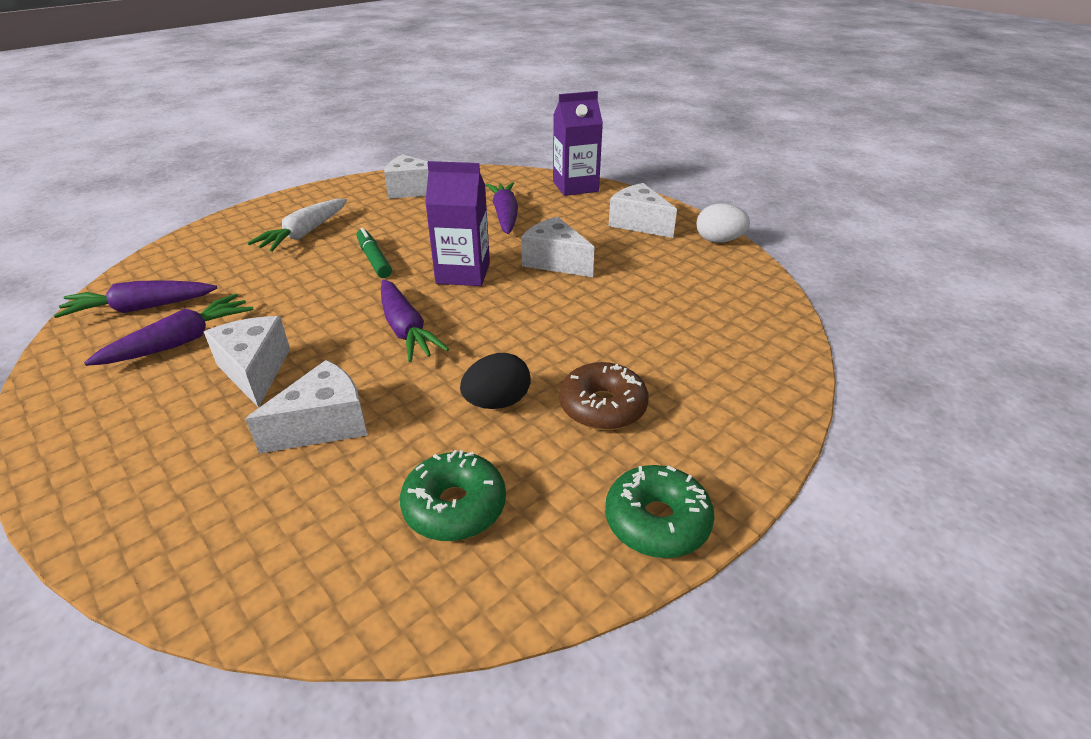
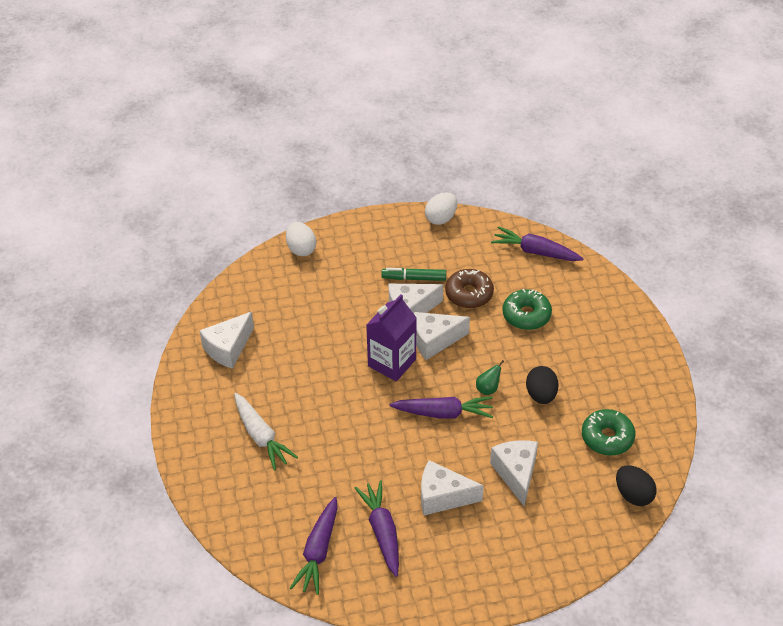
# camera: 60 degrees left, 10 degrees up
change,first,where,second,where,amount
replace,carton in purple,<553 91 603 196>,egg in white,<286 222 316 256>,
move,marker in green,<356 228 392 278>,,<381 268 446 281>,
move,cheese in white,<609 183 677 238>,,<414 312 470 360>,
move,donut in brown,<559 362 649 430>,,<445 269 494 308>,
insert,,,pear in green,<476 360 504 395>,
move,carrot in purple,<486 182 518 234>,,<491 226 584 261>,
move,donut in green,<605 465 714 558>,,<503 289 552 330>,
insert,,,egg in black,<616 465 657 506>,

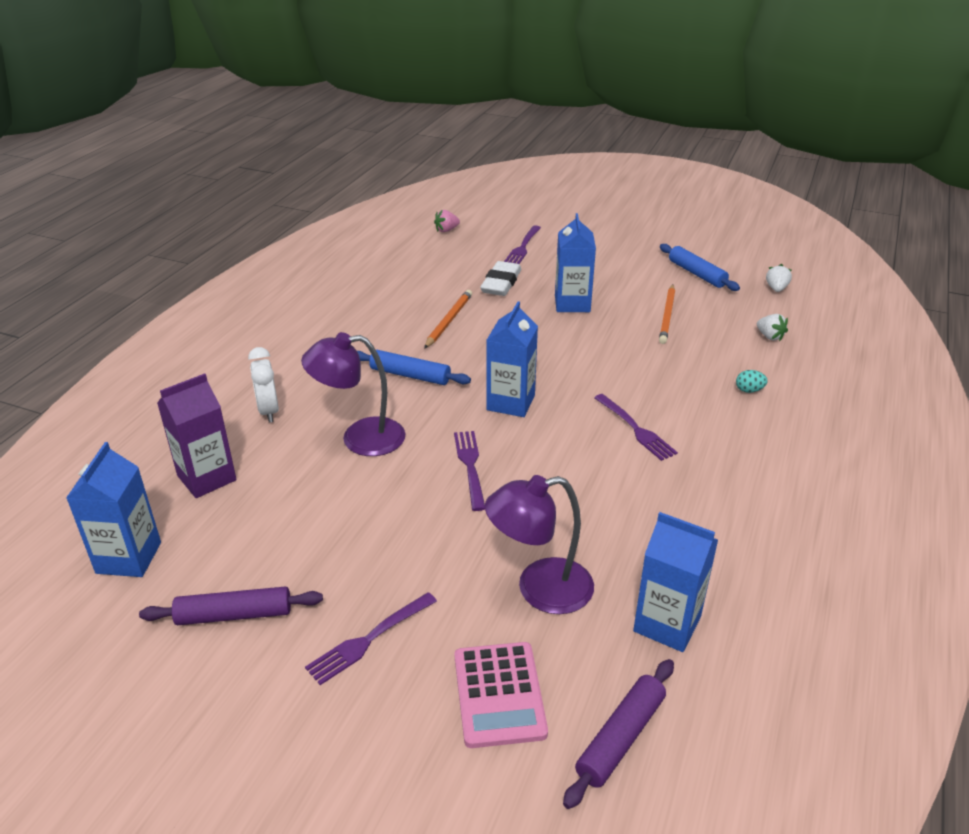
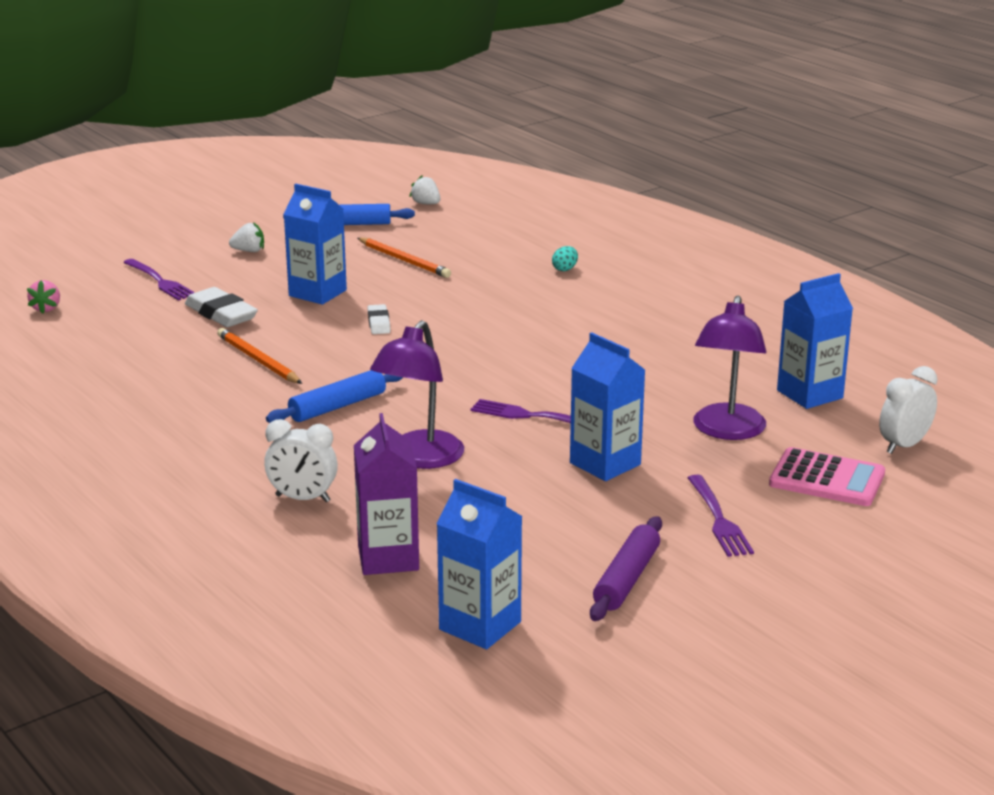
# camera: 60 degrees left, 10 degrees down
change,first,where,second,where,amount
move,strawberry in white,<757 314 788 341>,,<229 222 264 252>,
insert,,,eraser in white,<367 304 391 334>,
move,carton in blue,<486 302 538 417>,,<570 332 645 481>,
replace,rolling pin in purple,<563 659 674 809>,clock in white,<879 366 937 454>,
delete,fork in purple,<594 394 678 461>,,,

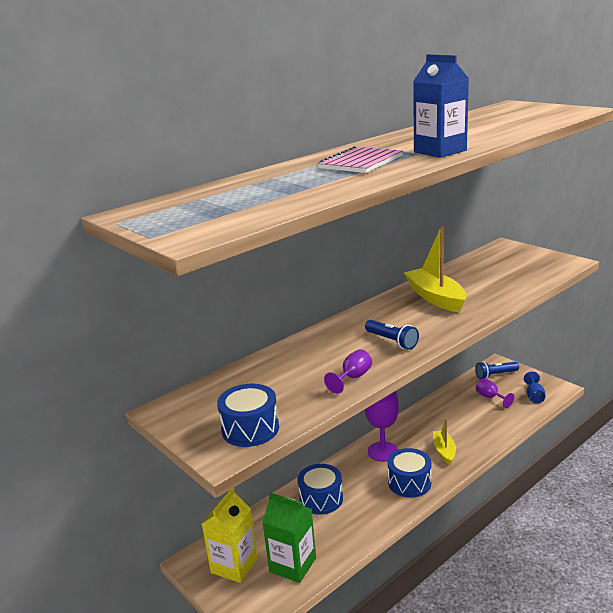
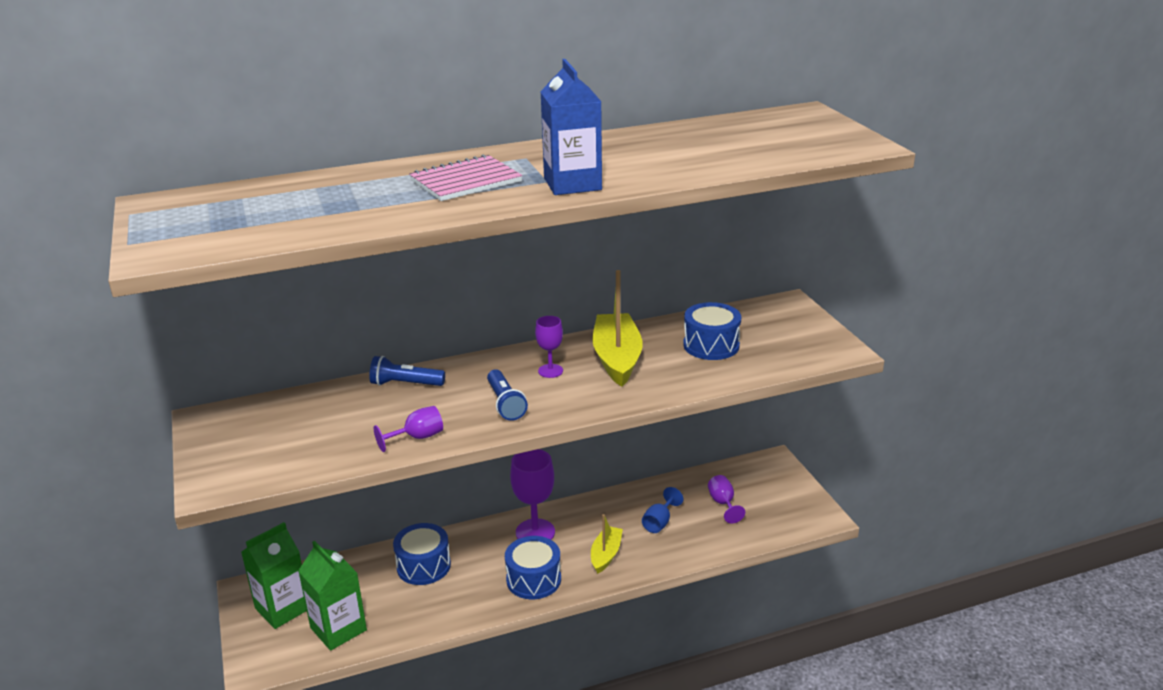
# camera: 20 degrees right, 5 degrees up
change,first,where,second,where,amount
recolor,carton in yellow,<202 488 258 583>,carton in green,<241 522 307 629>,
move,flashlight in blue,<475 362 519 379>,,<369 356 445 386>,
insert,,,goblet in purple,<535 316 563 378>,
move,goblet in blue,<524 371 546 404>,,<642 487 683 533>,
move,drum in blue,<217 384 279 447>,,<683 302 741 360>,

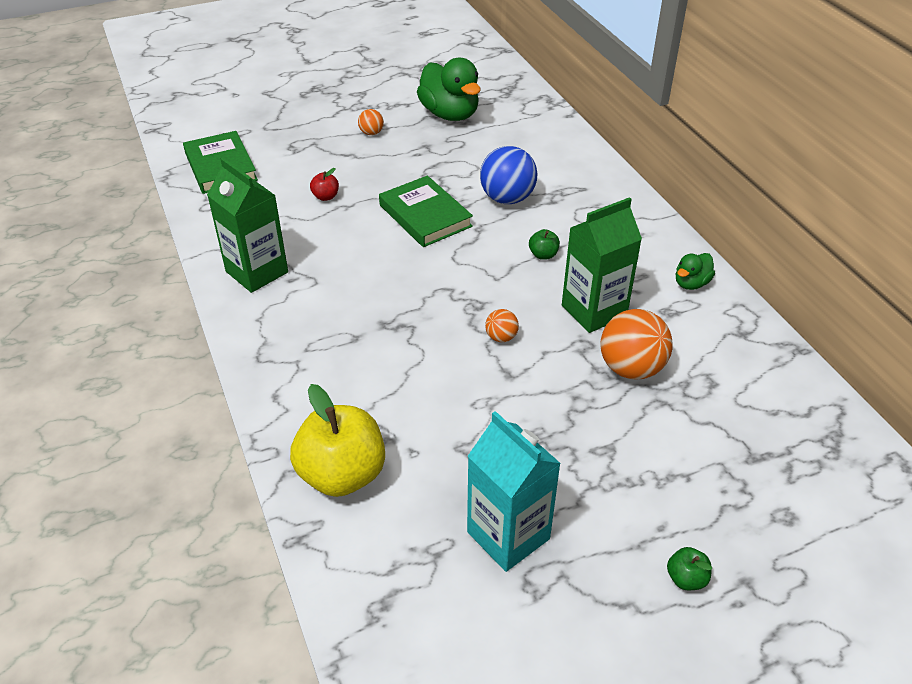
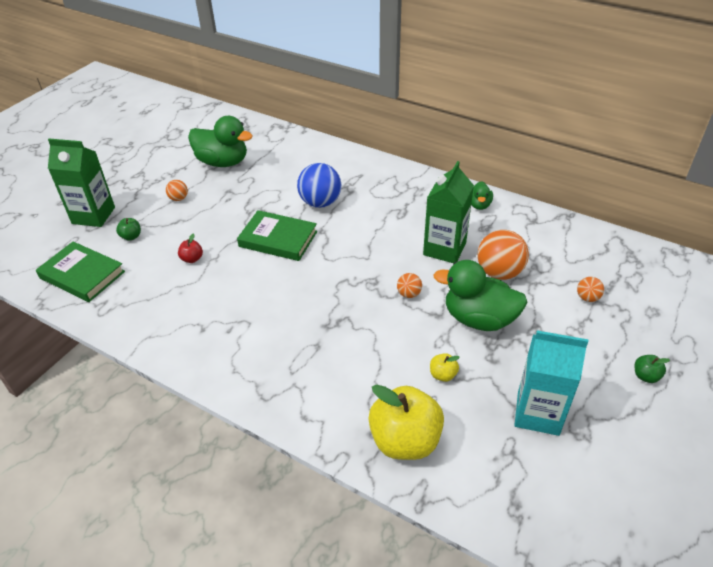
# camera: 35 degrees left, 0 degrees up
change,first,where,second,where,amount
move,carton in green,<207 158 288 293>,,<48 138 115 227>,
move,apple in green,<529 229 560 260>,,<116 218 141 241>,
insert,,,apple in yellow,<430 353 460 382>,
insert,,,duck in green,<433 260 528 331>,
insert,,,ball in orange,<577 277 604 302>,

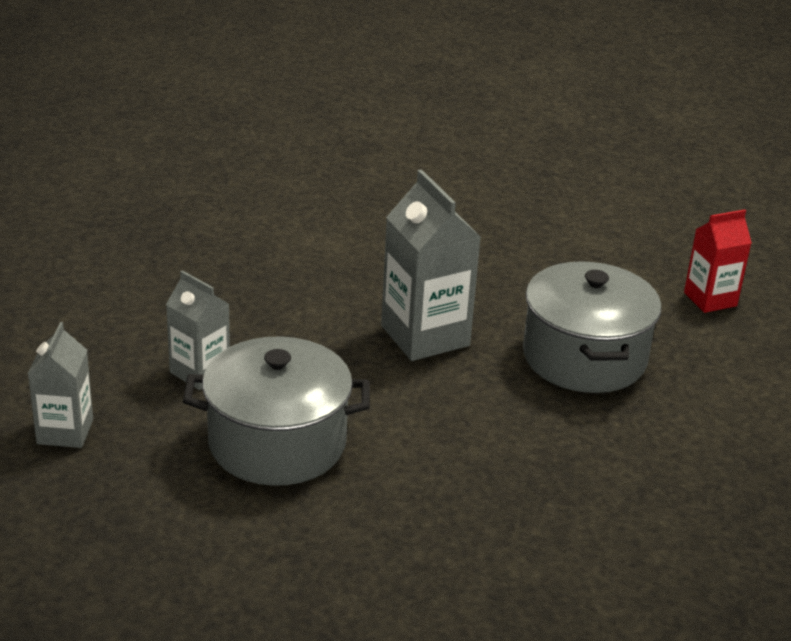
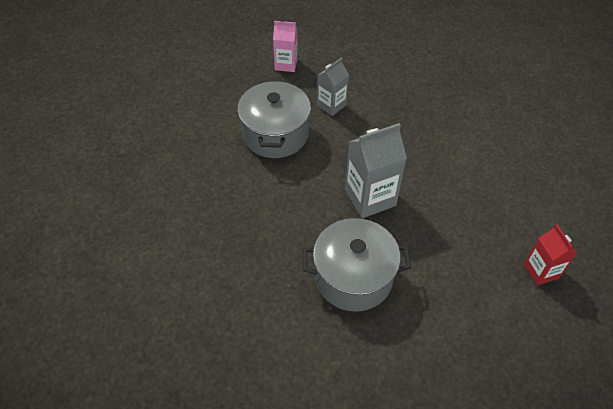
# camera: 95 degrees right, 20 degrees up
change,first,where,second,where,amount
recolor,carton in grey,<28 322 93 448>,carton in pink,<273 21 298 72>,
move,carton in red,<684 209 752 313>,,<524 224 577 285>,

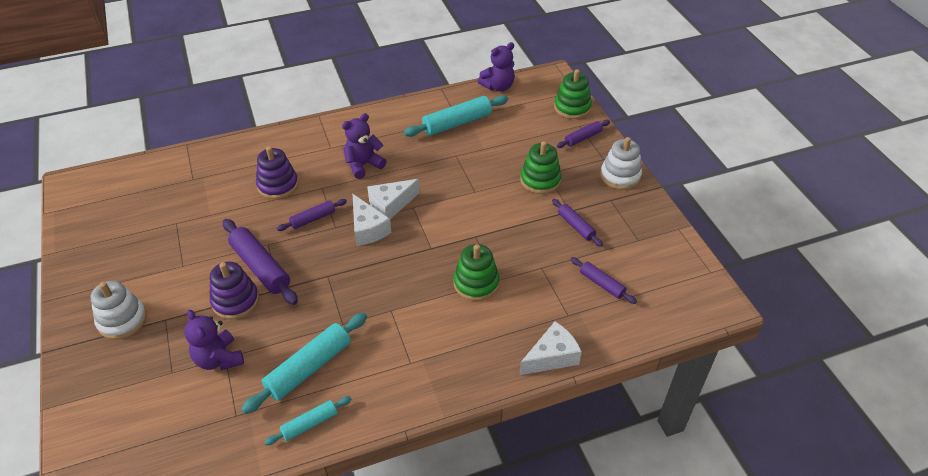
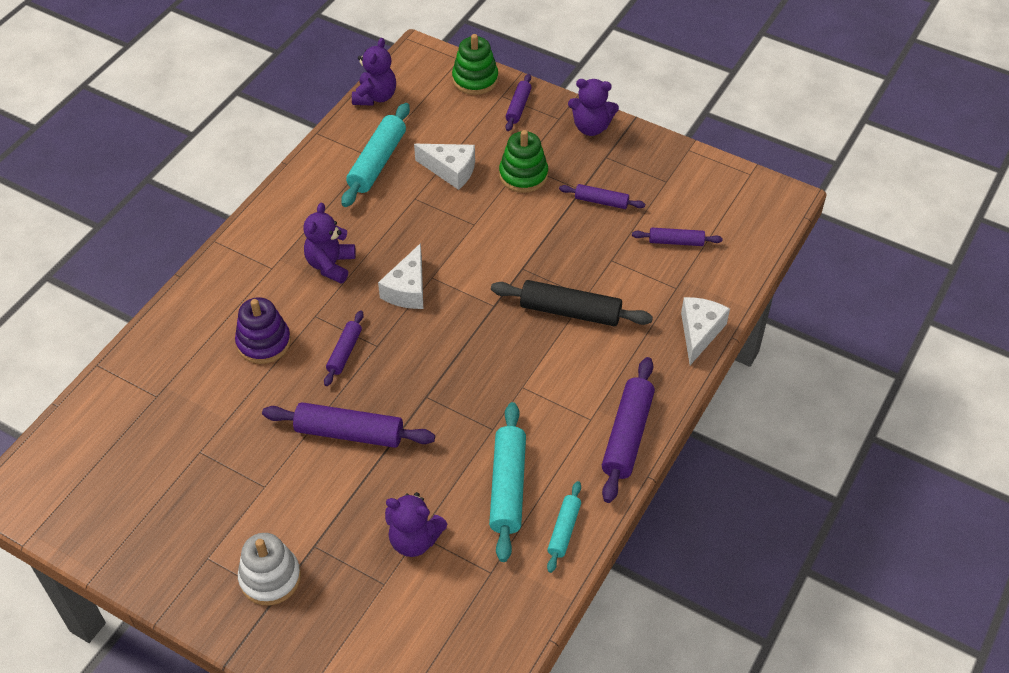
# camera: 40 degrees left, 5 degrees up
change,first,where,second,where,amount
move,cheese in white,<353 194 391 246>,,<414 144 475 190>,
replace,stacking toy in green,<453 244 499 301>,rolling pin in black,<491 280 653 327>,
replace,stacking toy in white,<600 137 642 190>,teddy bear in purple,<568 79 619 136>,
insert,,,rolling pin in purple,<602 357 655 503>,
delete,stacking toy in purple,<210 262 259 319>,,,

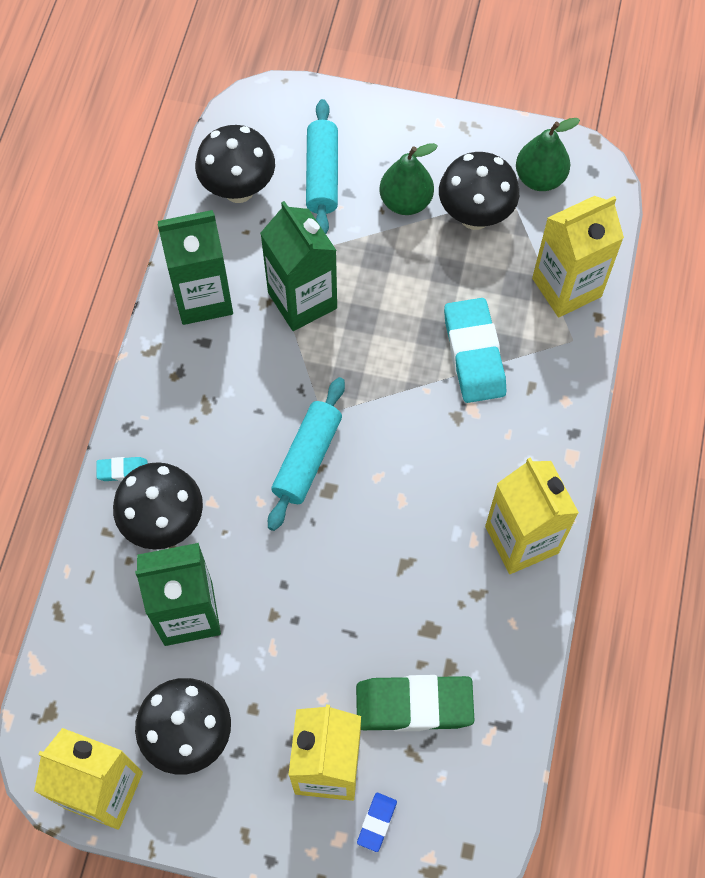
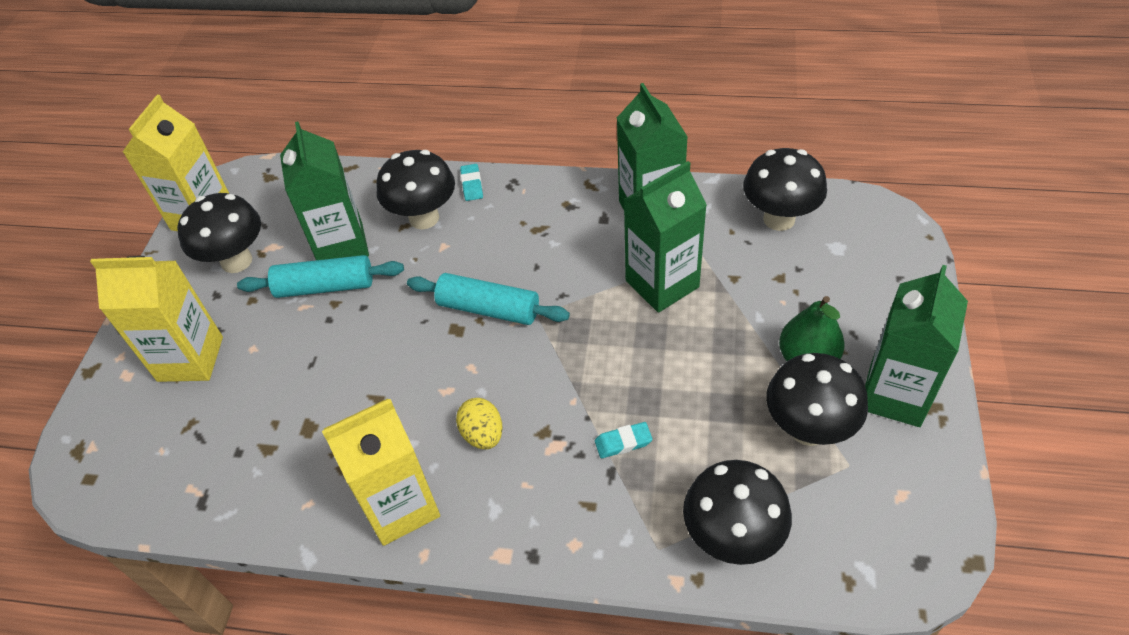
# camera: 90 degrees right, 15 degrees down
change,first,where,second,where,amount
move,rolling pin in turquoise,<306 99 338 234>,,<237 255 404 298>,
insert,,,egg in yellow,<456 398 503 449>,
resize,eraser in turquoise,<444 298 506 403>,,<595 422 653 458>,x0.46
replace,carton in yellow,<532 196 624 317>,mushroom in black,<683 460 792 565>,
insert,,,carton in green,<865 265 968 427>,
delete,eraser in green,<356 675 474 732>,,,
delete,eraser in blue,<357 793 397 852>,,,
delete,pear in green,<516 118 580 191>,,,

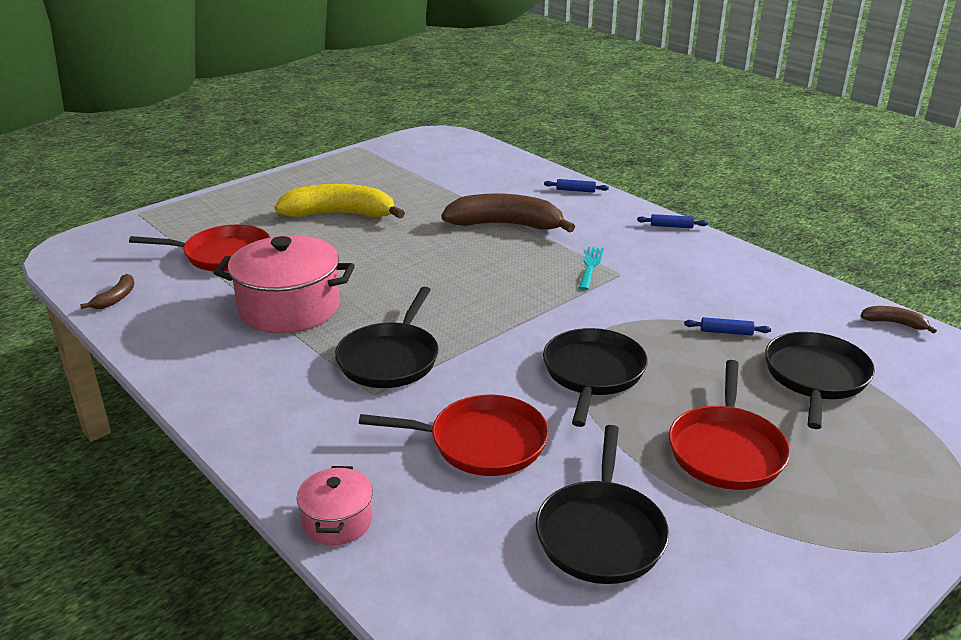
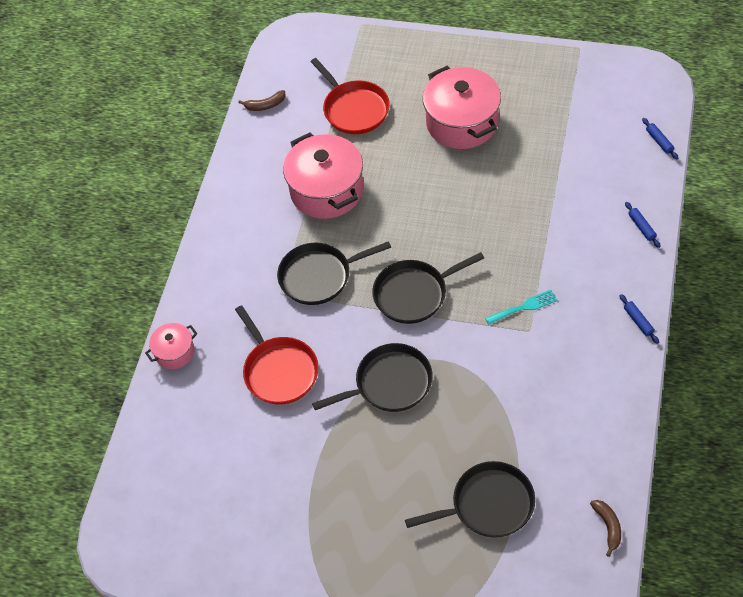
# camera: 60 degrees right, 25 degrees up
change,first,where,second,where,amount
move,pan in black,<536 425 669 584>,,<372 252 484 324>,
replace,banana in yellow,<274 184 405 219>,pot in pink,<423 66 501 149>,
move,rolling pin in blue,<684 317 771 335>,,<642 118 678 159>,
delete,banana in brown,<441 193 575 233>,,,
delete,pan in red,<669 360 790 490>,,,

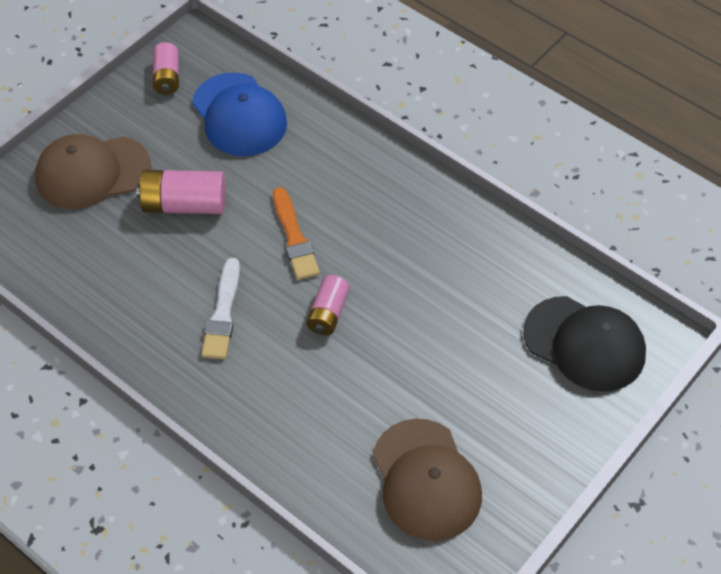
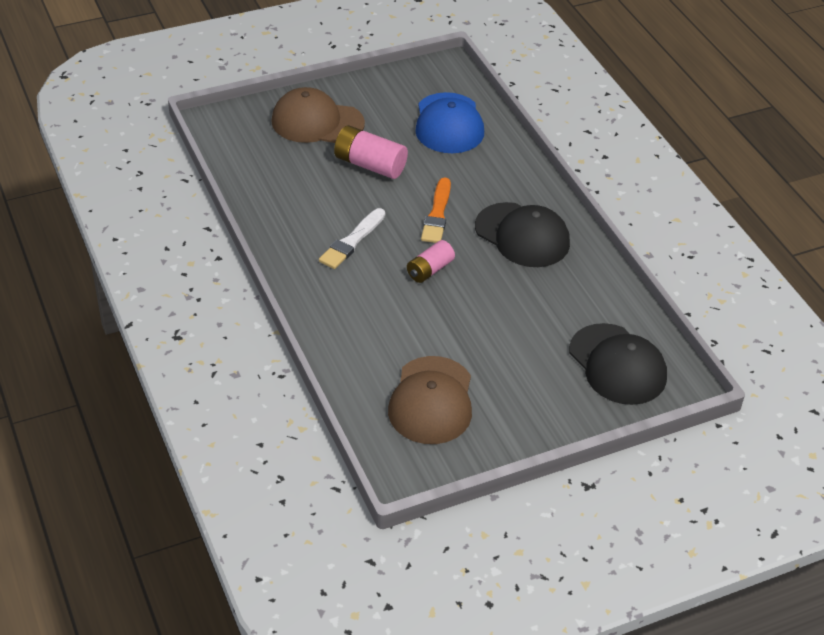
# camera: 25 degrees right, 10 degrees down
change,first,where,second,where,amount
insert,,,cap in black,<475 202 570 267>,
delete,battery in pink,<153 42 179 95>,,,

